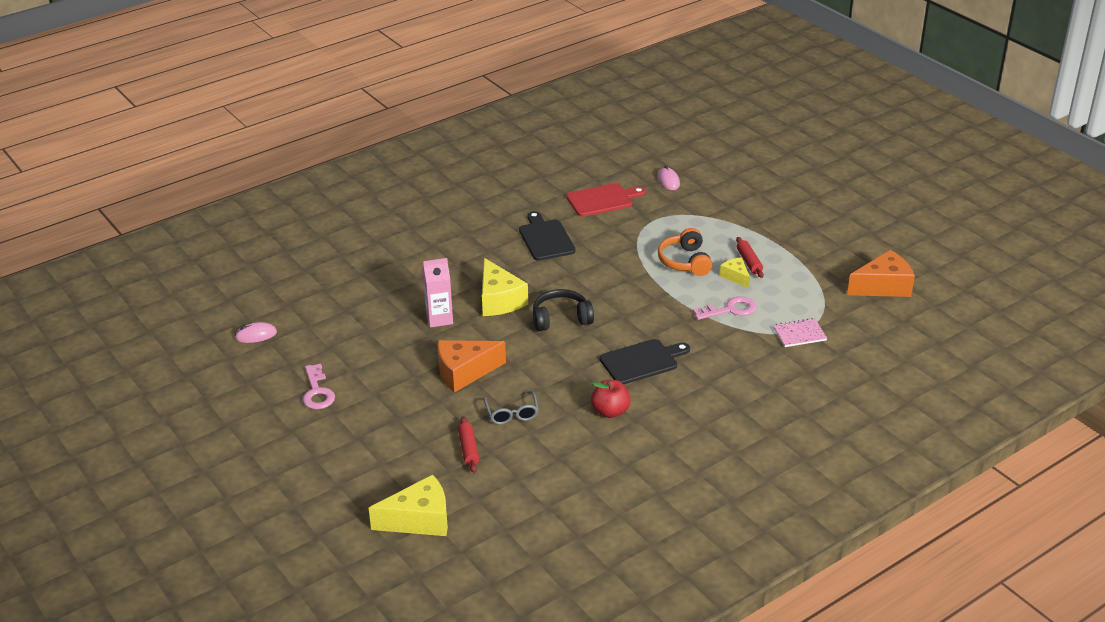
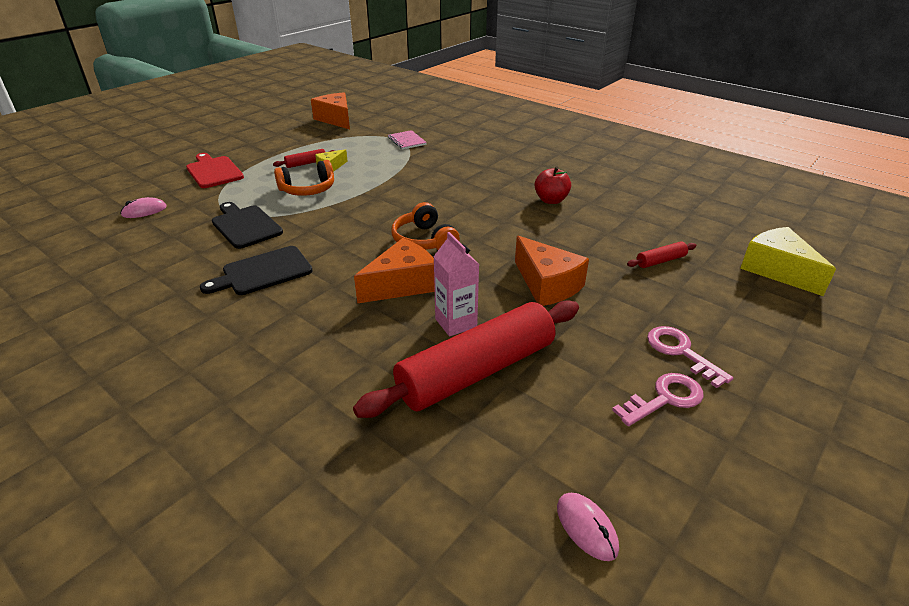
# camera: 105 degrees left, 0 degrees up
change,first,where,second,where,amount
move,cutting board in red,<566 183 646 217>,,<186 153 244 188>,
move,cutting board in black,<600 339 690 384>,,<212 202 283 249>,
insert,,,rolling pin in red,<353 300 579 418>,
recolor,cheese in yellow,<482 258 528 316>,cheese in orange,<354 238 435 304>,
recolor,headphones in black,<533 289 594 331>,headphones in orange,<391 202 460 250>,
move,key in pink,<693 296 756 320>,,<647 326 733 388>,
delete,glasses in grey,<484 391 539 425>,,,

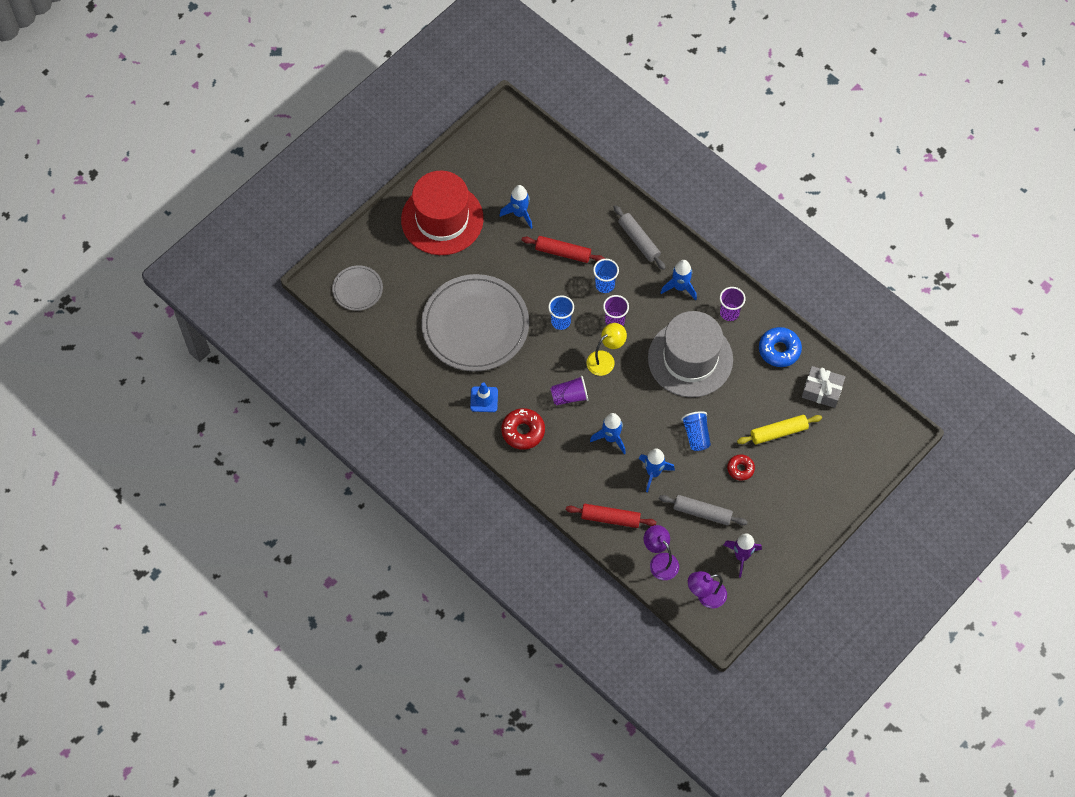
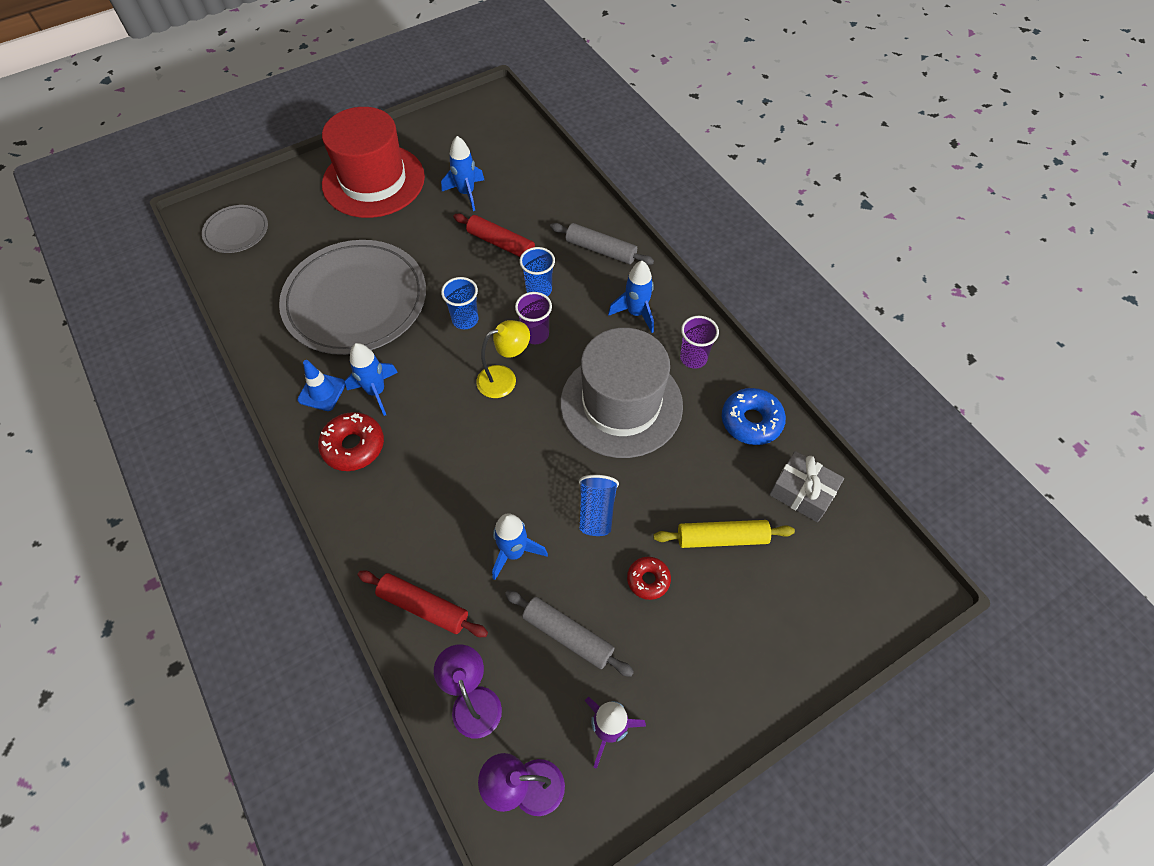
# camera: 15 degrees right, 5 degrees down
change,first,where,second,where,amount
move,rocket in blue,<590 413 626 454>,,<345 343 398 416>,
rotate,rolling pin in grey,<614 205 666 270>,,<550 223 654 265>,45 degrees counterclockwise
delete,cup in purple,<550 376 588 406>,,,

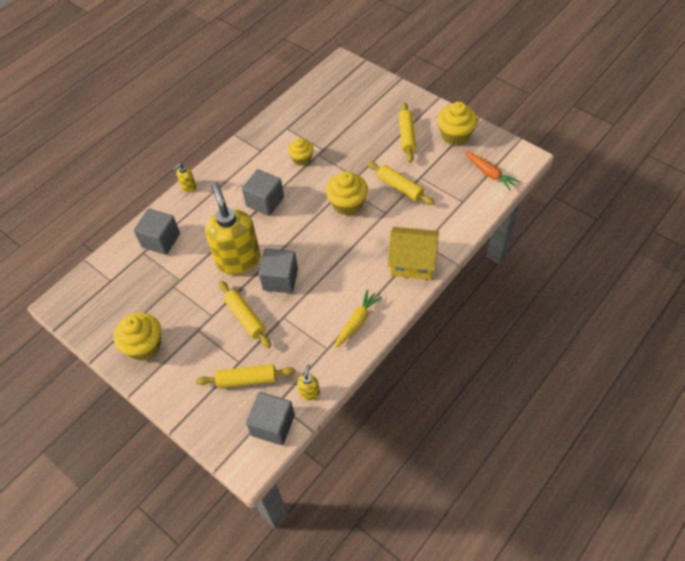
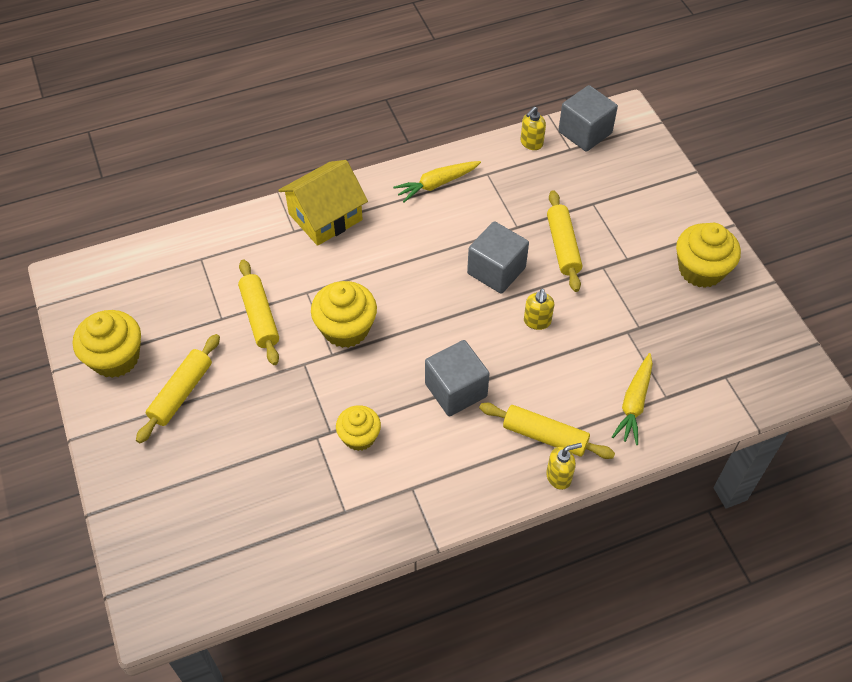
# camera: 155 degrees left, 0 degrees up
change,first,where,second,where,amount
rotate,house in yellow,<387 227 439 280>,,<278 160 368 246>,75 degrees counterclockwise
move,rolling pin in yellow,<196 364 295 388>,,<479 403 615 459>,
resize,soap dispenser in yellow,<205 182 261 275>,,<524 288 554 330>,x0.41
replace,cube in grey,<134 209 180 255>,carrot in yellow,<612 353 653 445>,
delete,carrot in orange,<465 152 520 190>,,,

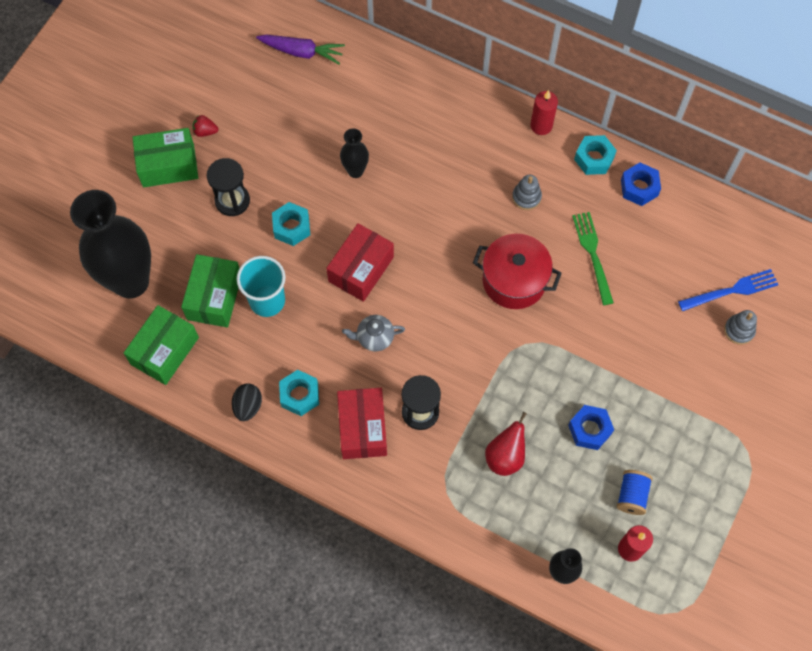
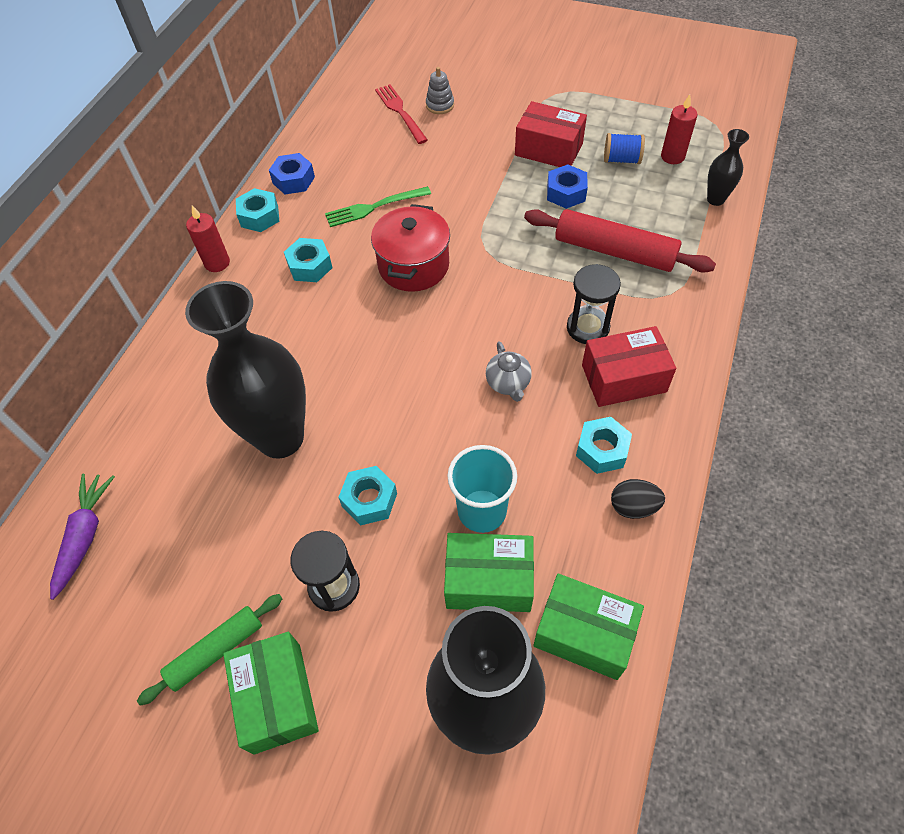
# camera: 95 degrees left, 10 degrees down
change,first,where,second,where,amount
replace,strawberry in red,<193 115 218 137>,rolling pin in green,<137 594 283 706>,
resize,vase in black,<340 128 369 178>,,<185 281 306 459>,x2.23
replace,stacking toy in grey,<512 175 542 210>,nut in turquoise,<284 238 333 282>,
recolor,fork in blue,<678 269 779 311>,fork in red,<375 84 428 144>,
move,box in red,<326 223 394 302>,,<515 101 587 167>,
replace,pear in red,<485 412 527 476>,rolling pin in red,<524 209 716 273>,

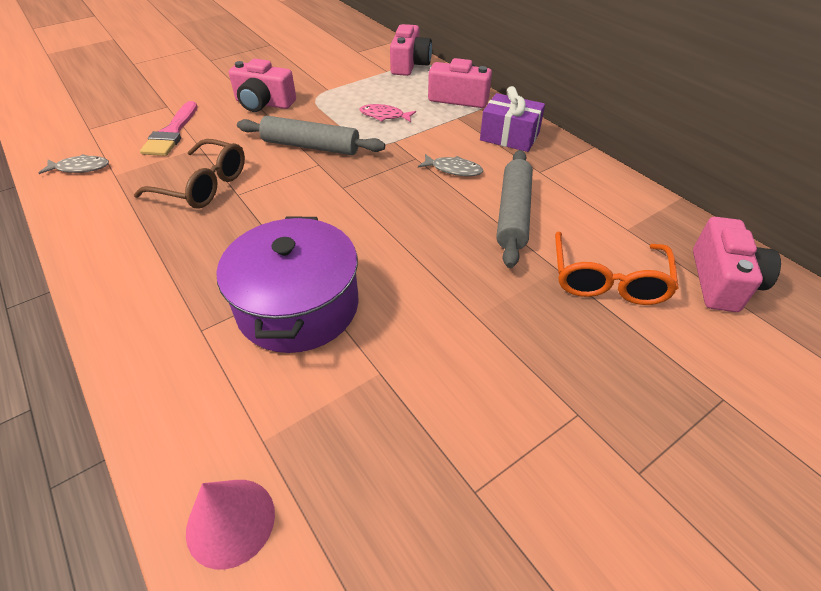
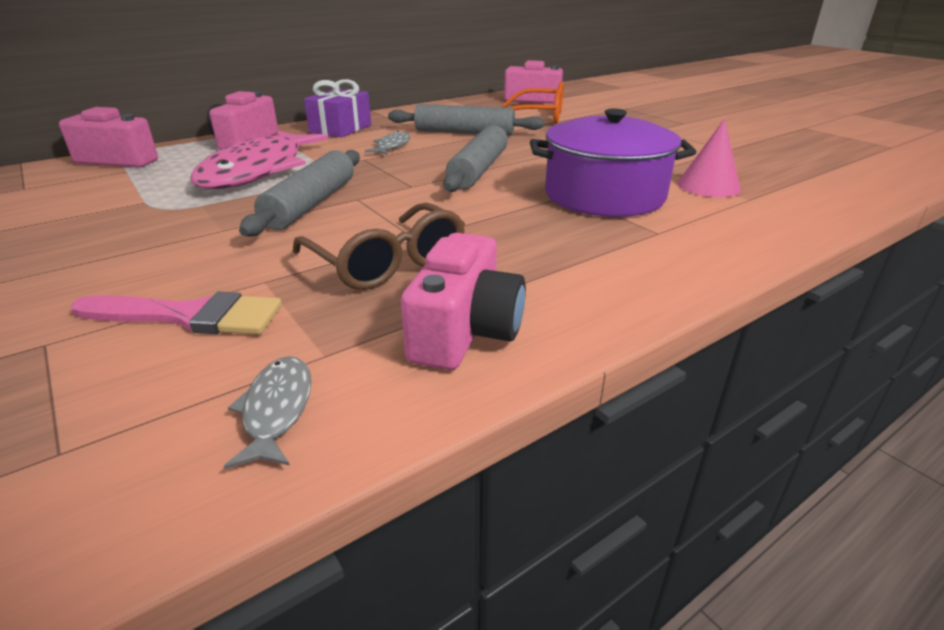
# camera: 90 degrees left, 15 degrees down
change,first,where,second,where,amount
resize,fish in pink,<360 104 416 122>,,<190 130 329 189>,x2.38
rotate,glasses in brown,<134 139 245 209>,,<293 203 465 290>,120 degrees clockwise
move,camera in pink,<229 59 296 112>,,<401 233 526 370>,
insert,,,rolling pin in grey,<443 125 508 192>,
move,cone in pink,<186 480 275 569>,,<677 119 741 197>,

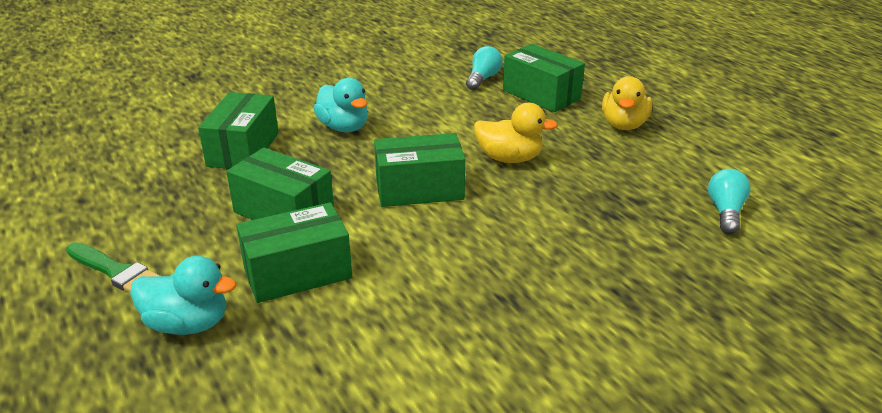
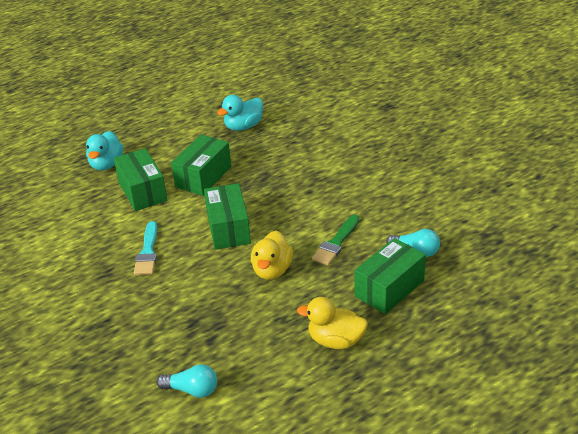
# camera: 90 degrees right, 5 degrees up
change,first,where,second,where,amount
insert,,,brush in turquoise,<134 221 157 275>,
move,duck in turquoise,<314 78 368 132>,,<217 95 263 131>,
move,brush in green,<66 242 160 293>,,<312 215 359 266>,
delete,box in green,<198 92 278 169>,,,

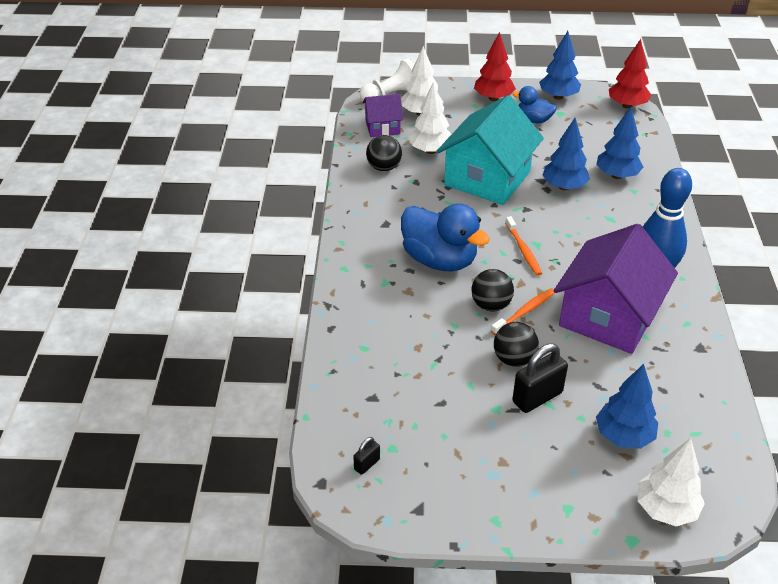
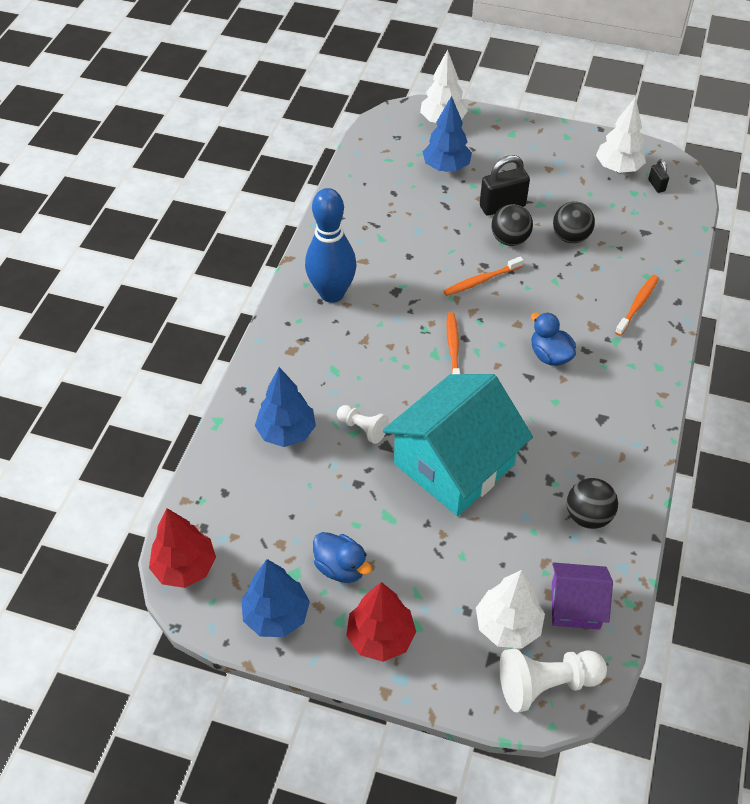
# camera: 165 degrees left, 10 degrees up
change,first,where,second,where,amount
replace,tree in blue,<542 118 590 190>,pawn in white,<337 405 389 444>,
resize,duck in blue,<401 203 490 271>,,<531 312 576 366>,x0.55
move,ball in black,<471 269 514 311>,,<553 202 595 243>,
move,tree in white,<409 82 452 154>,,<596 97 646 173>,
insert,,,toothbrush in orange,<615 275 659 336>,
rotate,padlock in black,<353 437 380 475>,,<648 159 669 193>,75 degrees counterclockwise
delete,house in purple,<554 224 678 354>,,,

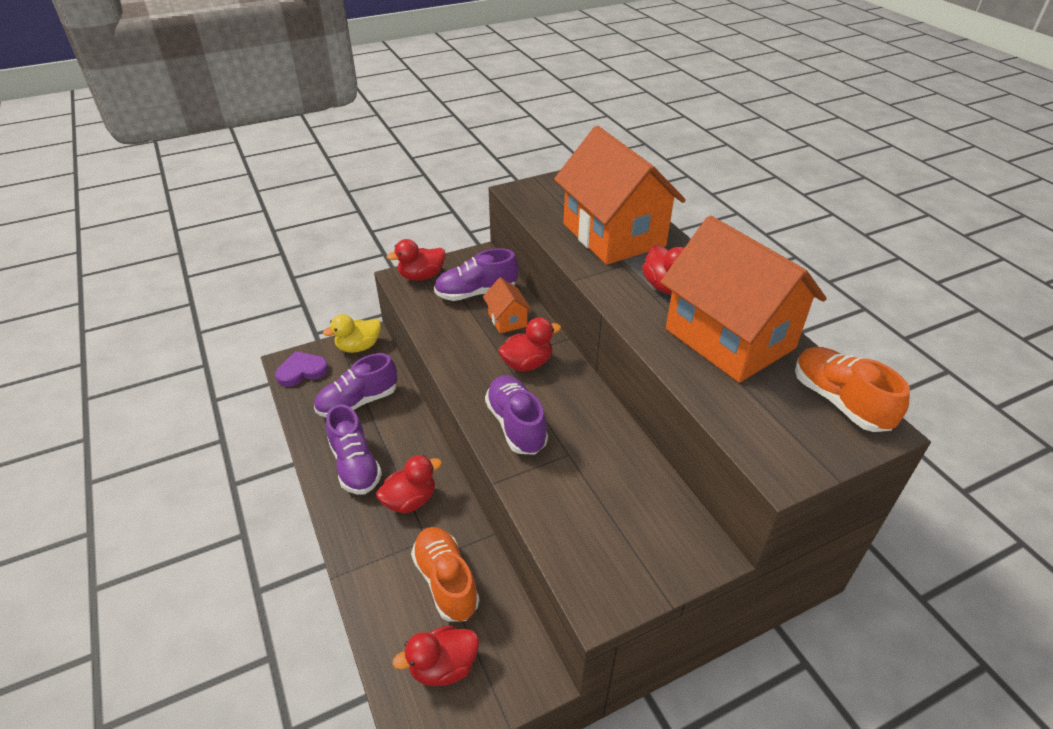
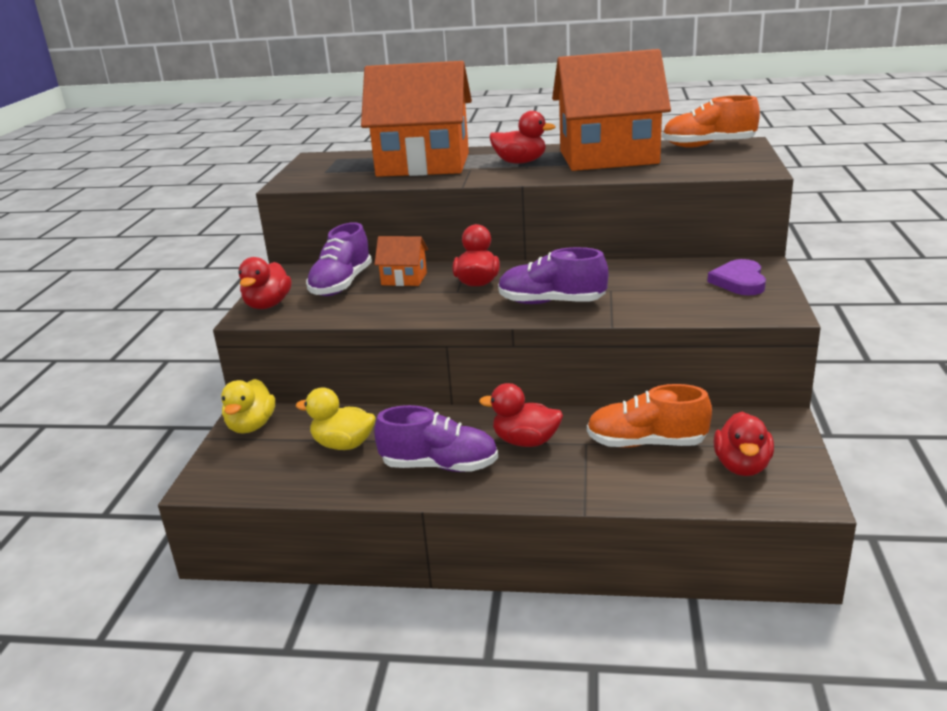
# camera: 55 degrees left, 15 degrees down
change,first,where,second,where,amount
replace,shoe in purple,<314 353 397 417>,duck in yellow,<296 387 376 450>,
rotate,duck in red,<376 455 442 513>,,<479 383 563 447>,75 degrees counterclockwise
move,heart in purple,<275 351 328 387>,,<707 259 766 295>,

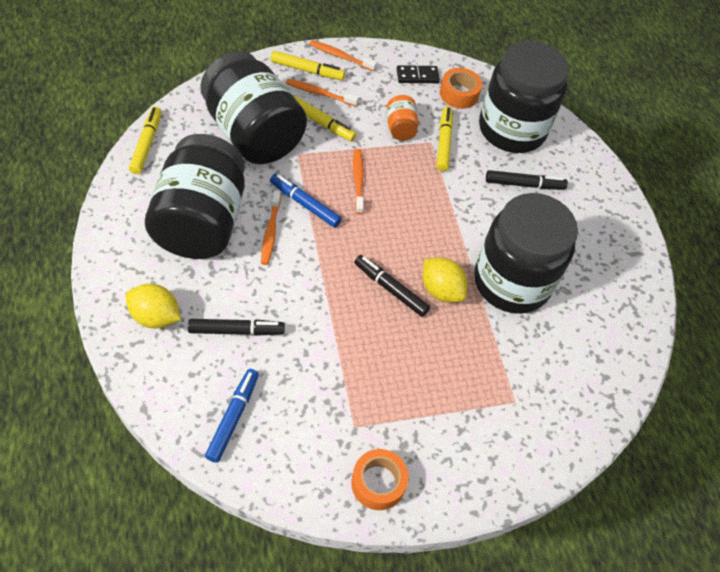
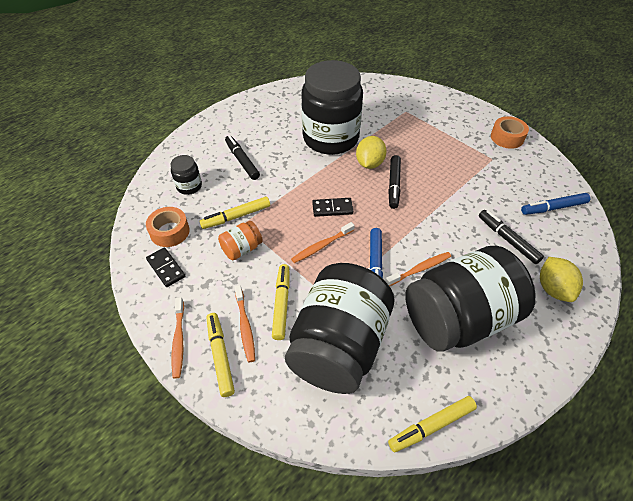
# camera: 115 degrees left, 5 degrees down
change,first,where,second,where,amount
resize,jar in black,<479 41 569 153>,,<170 155 202 195>,x0.41
insert,,,domino in black,<312 198 353 217>,

